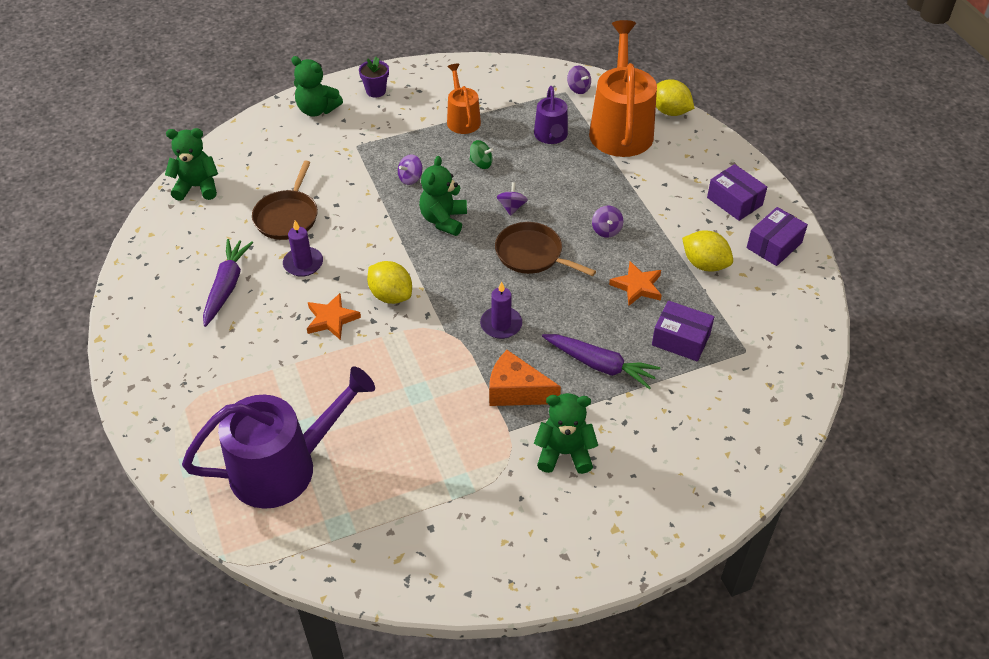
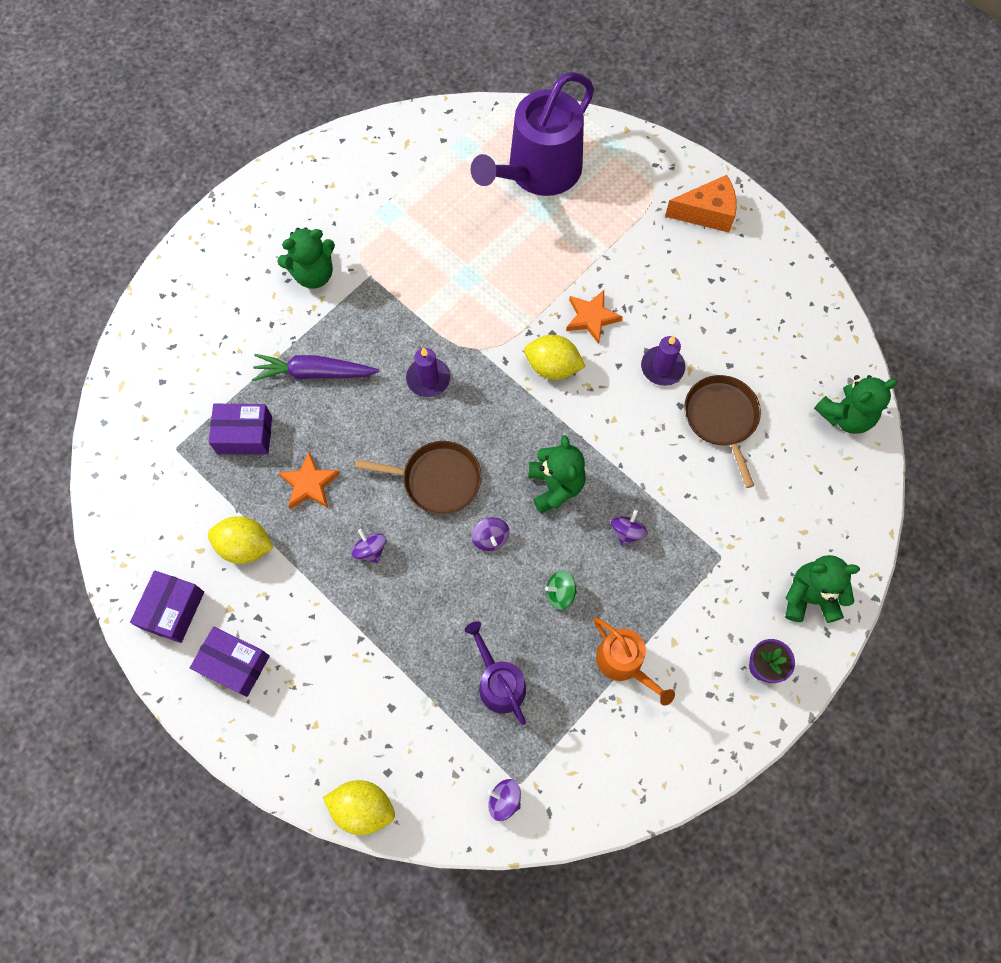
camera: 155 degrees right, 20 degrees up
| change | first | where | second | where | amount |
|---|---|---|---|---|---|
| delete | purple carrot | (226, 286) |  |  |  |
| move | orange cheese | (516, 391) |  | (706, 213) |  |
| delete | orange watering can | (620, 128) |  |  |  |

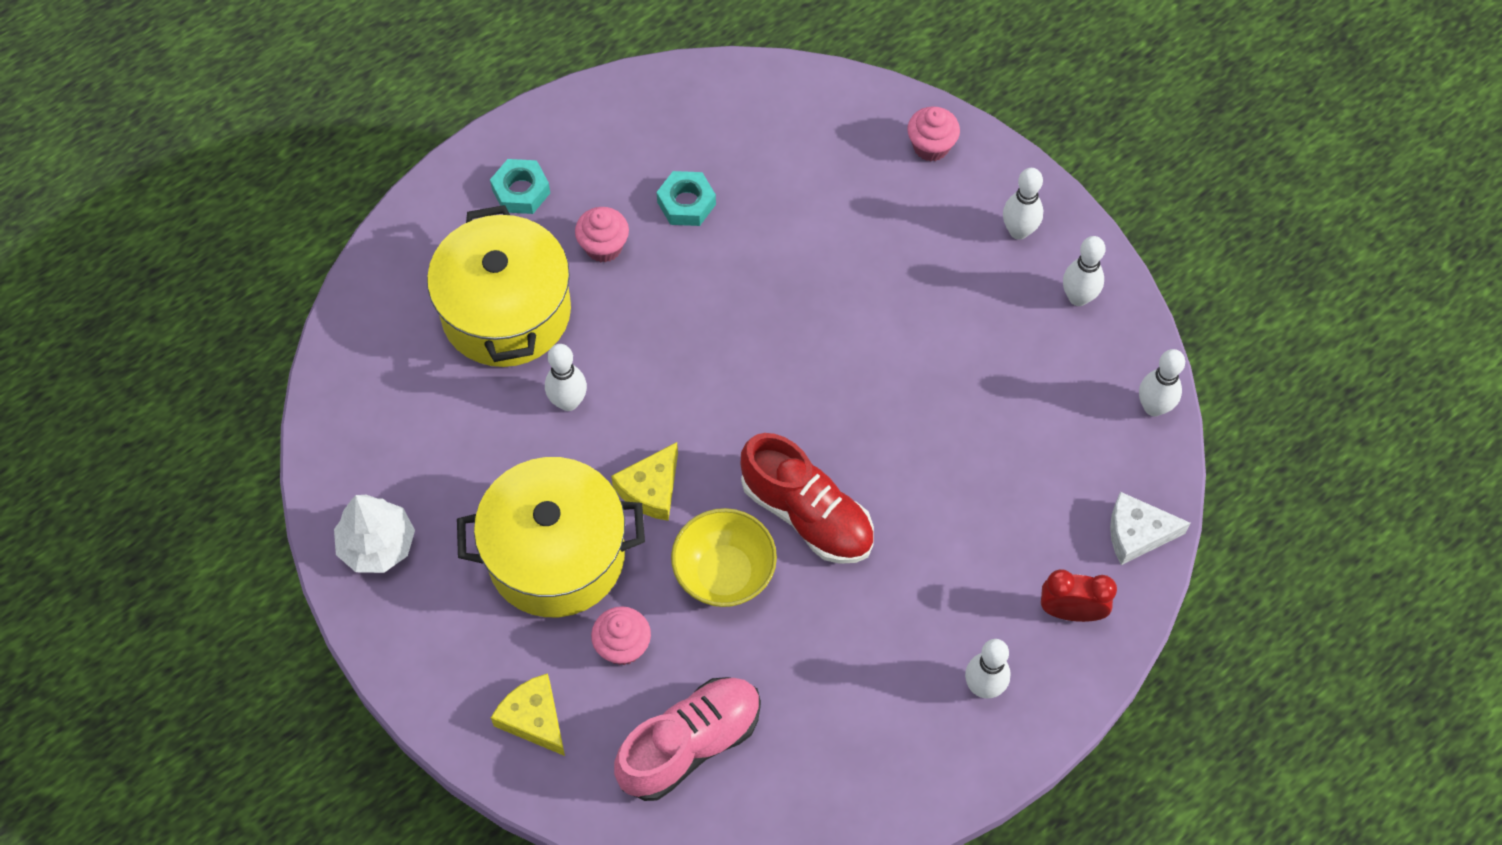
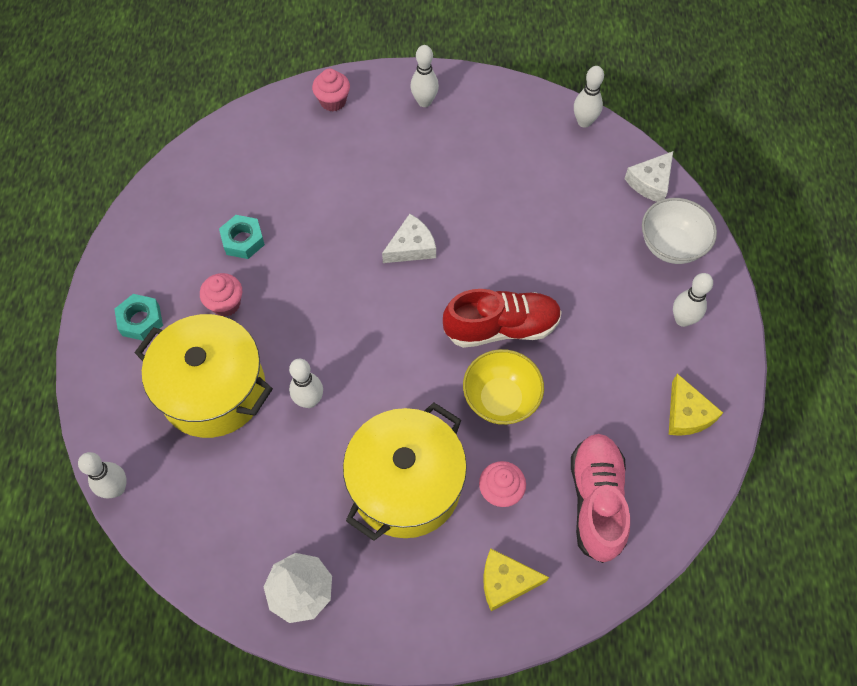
camera: 50 degrees left, 0 degrees up
| change | first | where | second | where | amount |
|---|---|---|---|---|---|
| move | yellow cheese | (651, 489) |  | (686, 414) |  |
| replace | red clock | (1071, 612) | white bowl | (671, 245) |  |
| move | white bowling pin | (1078, 297) |  | (116, 488) |  |
| insert |  |  | white cheese | (411, 247) |  |

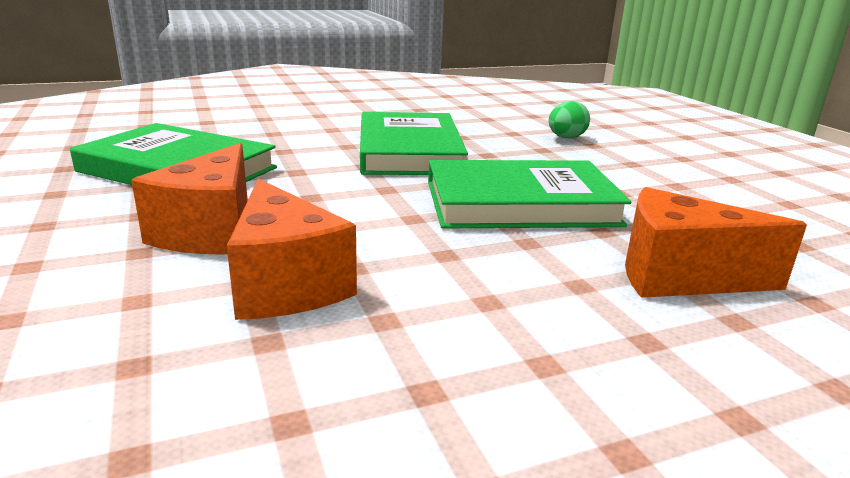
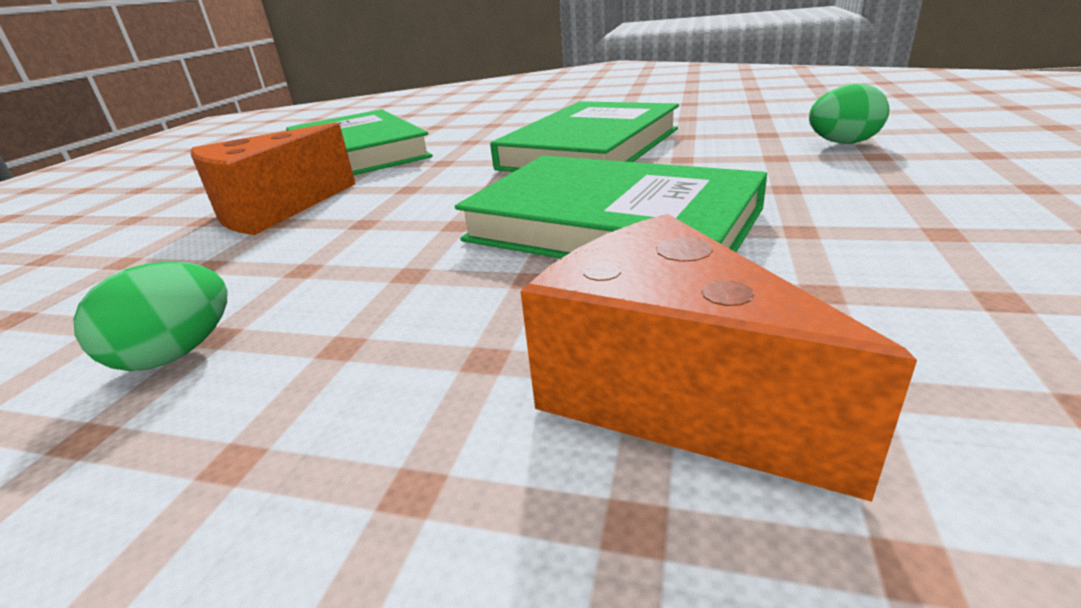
camera: 40 degrees right, 5 degrees up
| change | first | where | second | where | amount |
|---|---|---|---|---|---|
| delete | orange cheese | (286, 284) |  |  |  |
| insert |  |  | green egg | (176, 354) |  |

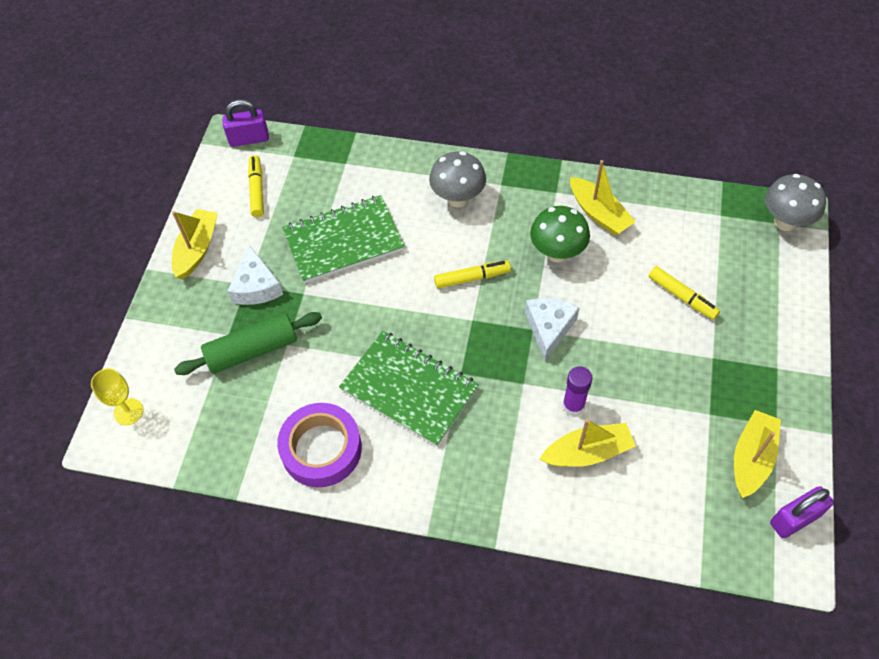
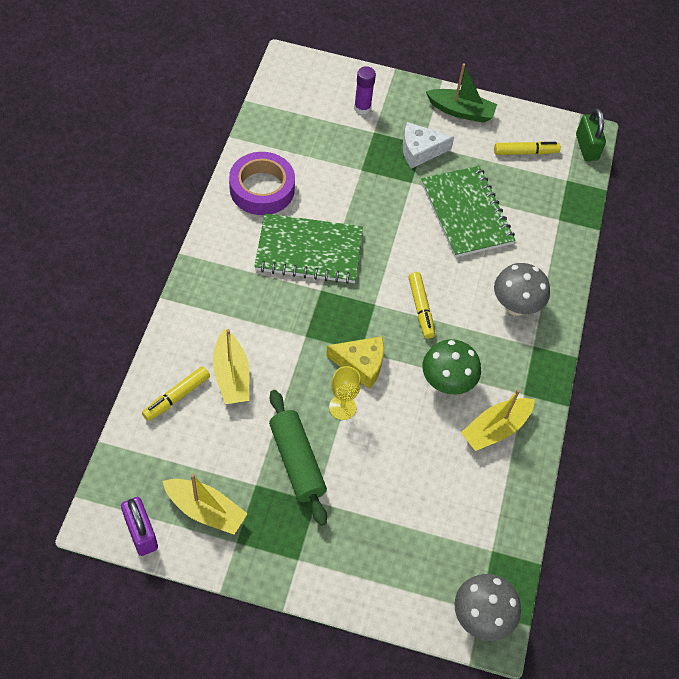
camera: 85 degrees right, 0 degrees up
| change | first | where | second | where | amount |
|---|---|---|---|---|---|
| move | yellow goblet | (128, 412) |  | (342, 407) |  |
| recolor | yellow boat | (197, 249) | green boat | (461, 111) |  |
| move | green rolling pin | (252, 350) |  | (297, 461) |  |
| recolor | purple padlock | (249, 139) | green padlock | (586, 147) |  |
| rotate | green notebook | (409, 389) |  | (309, 251) | 60 degrees clockwise |
| recolor | white cheese | (549, 328) | yellow cheese | (361, 364) |  |
| move | purple glue stick | (573, 405) |  | (362, 108) |  |
| move | yellow marker | (682, 297) |  | (176, 397) |  |

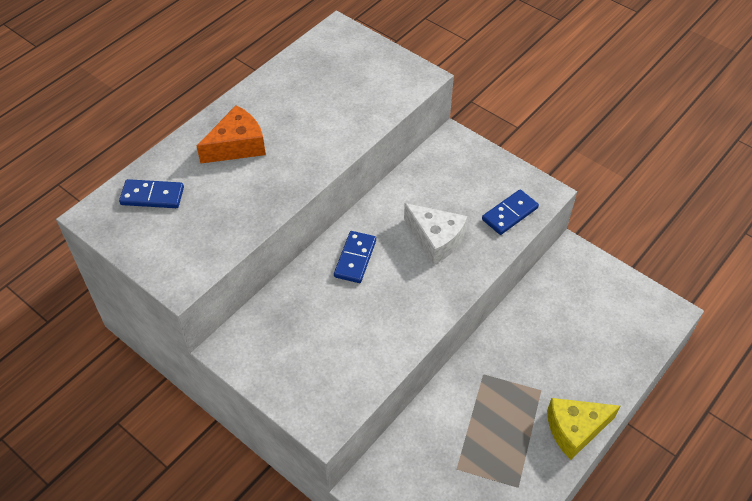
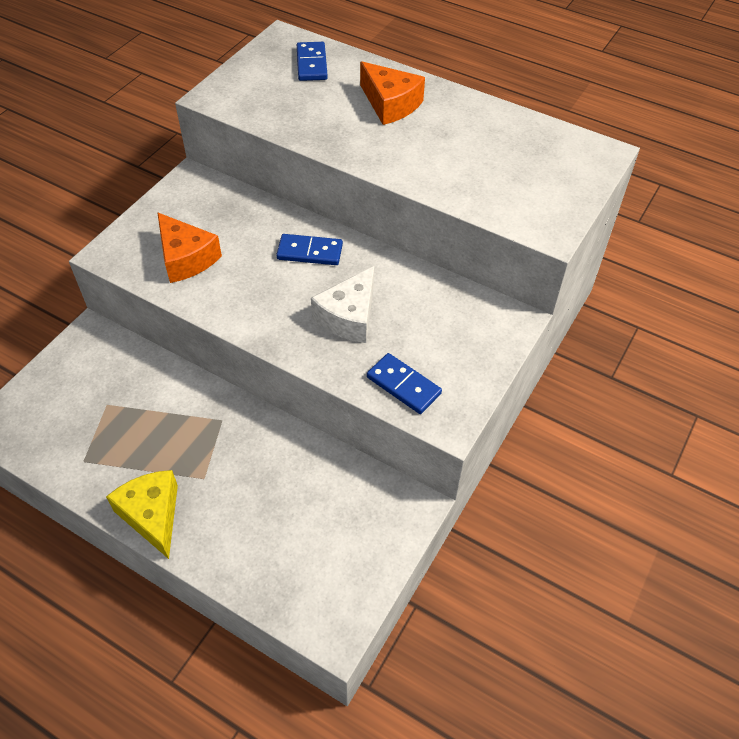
camera: 80 degrees right, 0 degrees up
| change | first | where | second | where | amount |
|---|---|---|---|---|---|
| insert |  |  | orange cheese | (186, 258) |  |

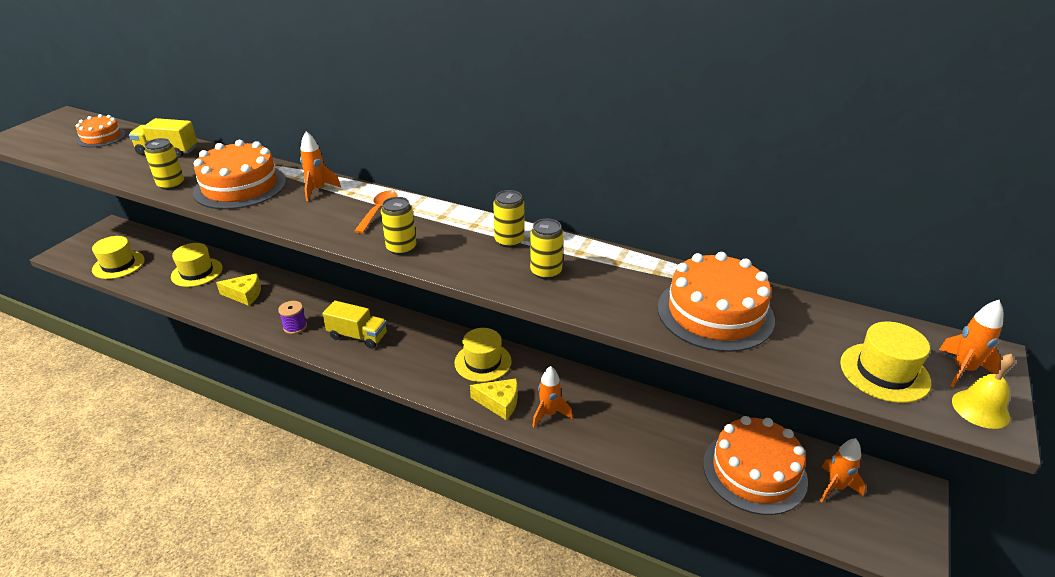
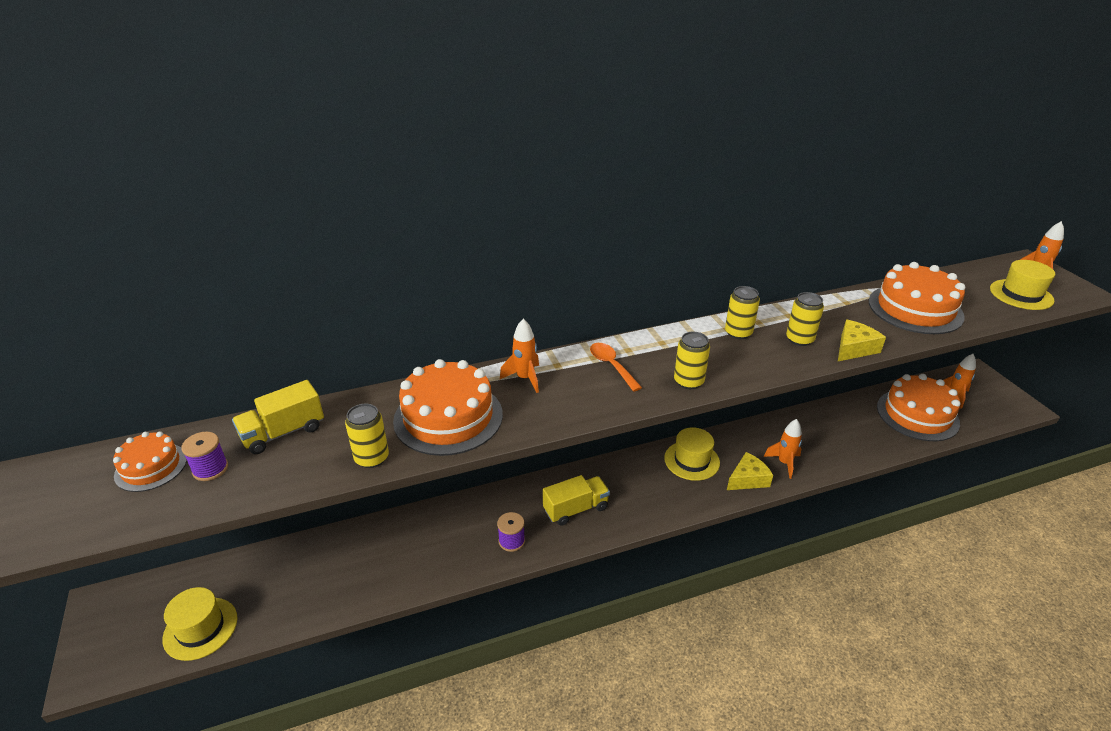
camera: 45 degrees left, 0 degrees up
| change | first | where | second | where | amount |
|---|---|---|---|---|---|
| delete | yellow hat | (197, 272) |  |  |  |
| move | yellow cheese | (244, 295) |  | (854, 348) |  |
| delete | yellow bell | (980, 409) |  |  |  |
| insert |  |  | purple spool | (210, 469) |  |

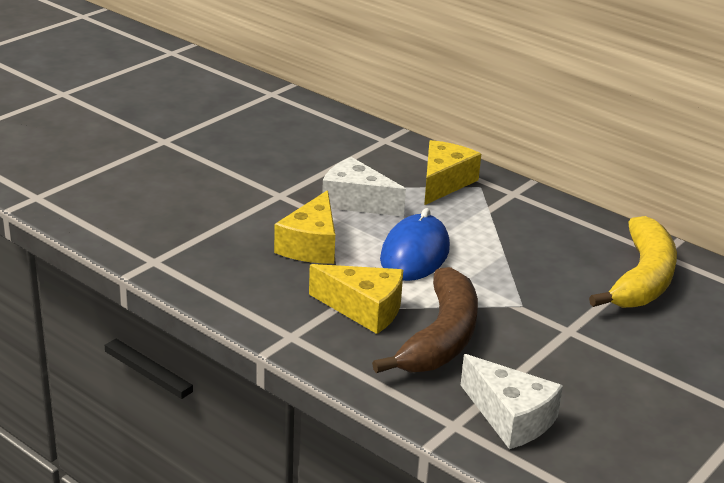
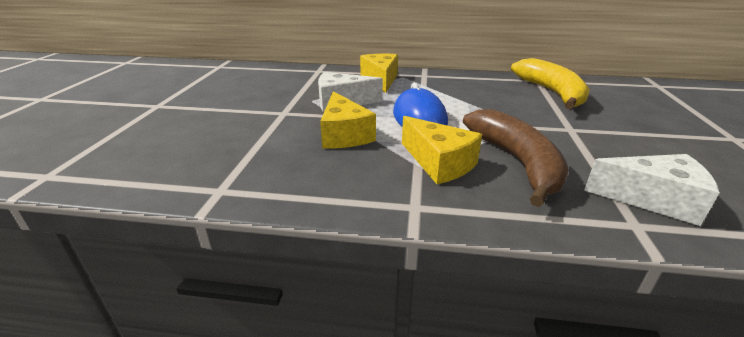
camera: 30 degrees left, 0 degrees up
| change | first | where | second | where | amount |
|---|---|---|---|---|---|
| rotate | yellow cheese | (364, 309) |  | (439, 163) | 60 degrees clockwise |

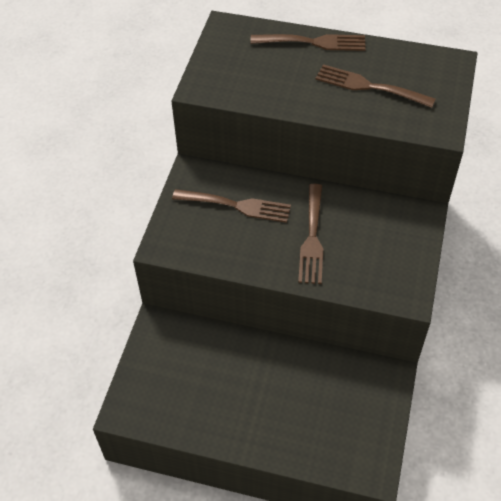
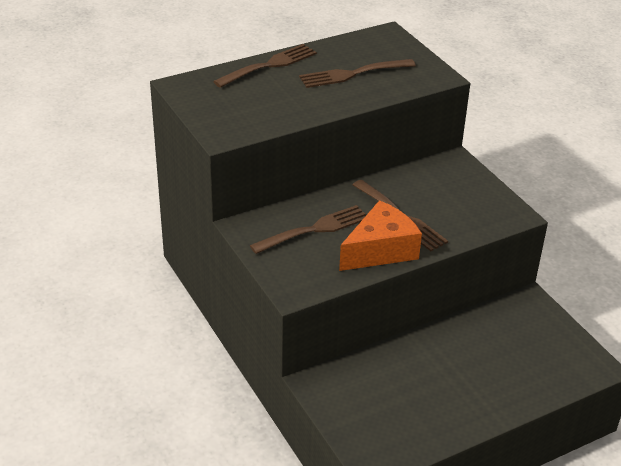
camera: 45 degrees left, 15 degrees down
| change | first | where | second | where | amount |
|---|---|---|---|---|---|
| insert |  |  | orange cheese | (380, 250) |  |

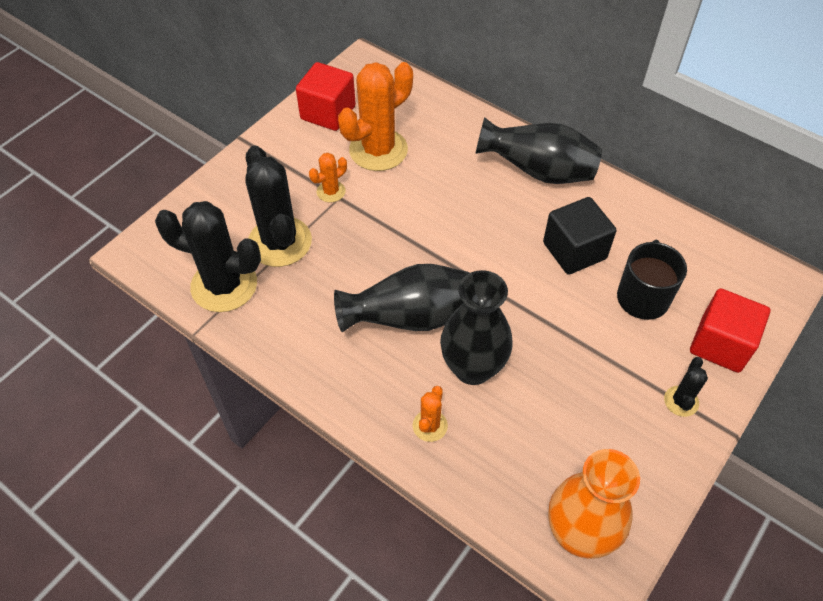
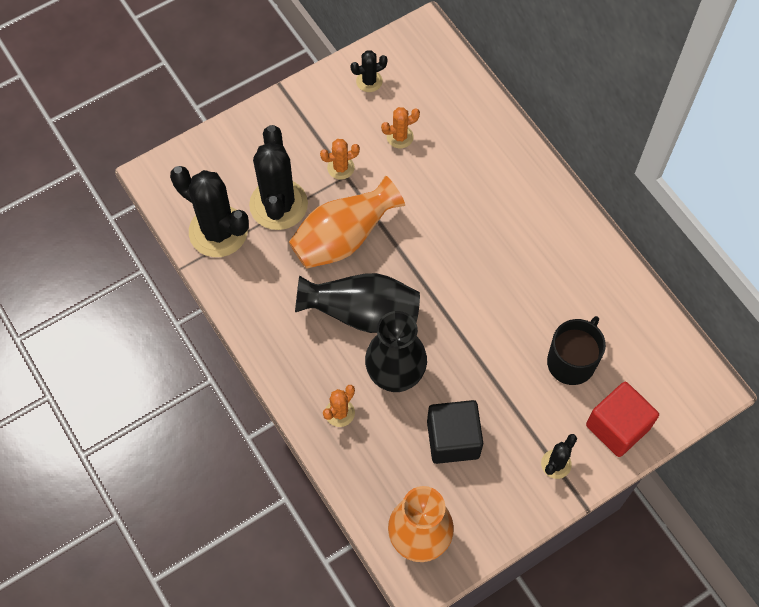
camera: 20 degrees right, 10 degrees up
| change | first | where | second | where | amount |
|---|---|---|---|---|---|
| replace | red cube | (328, 112) | black cactus | (369, 81) |  |
| resize | orange cactus | (378, 150) |  | (400, 137) | x0.48 |
| delete | black vase | (538, 172) |  |  |  |
| move | black cube | (574, 250) |  | (453, 439) |  |
| insert |  |  | orange vase | (343, 239) |  |

